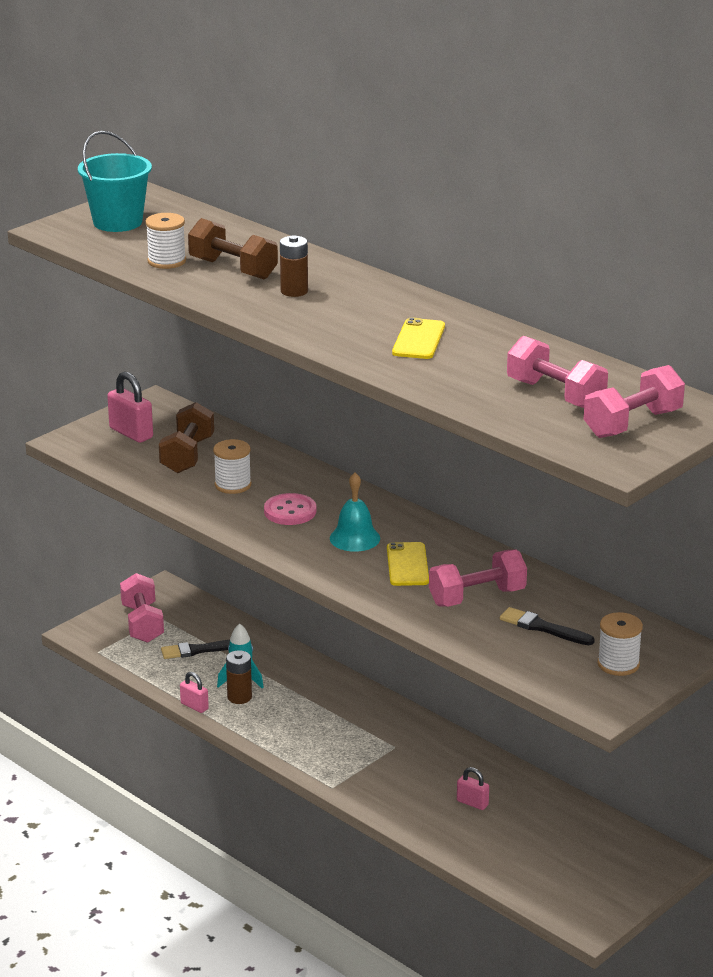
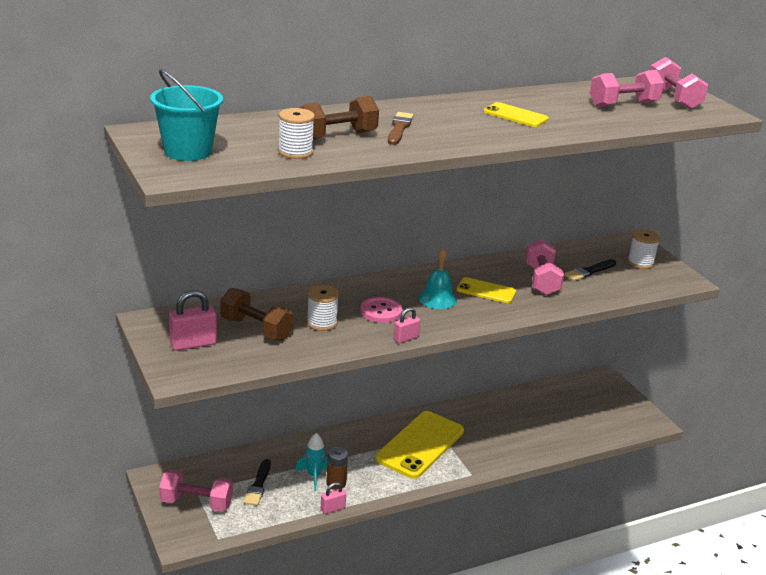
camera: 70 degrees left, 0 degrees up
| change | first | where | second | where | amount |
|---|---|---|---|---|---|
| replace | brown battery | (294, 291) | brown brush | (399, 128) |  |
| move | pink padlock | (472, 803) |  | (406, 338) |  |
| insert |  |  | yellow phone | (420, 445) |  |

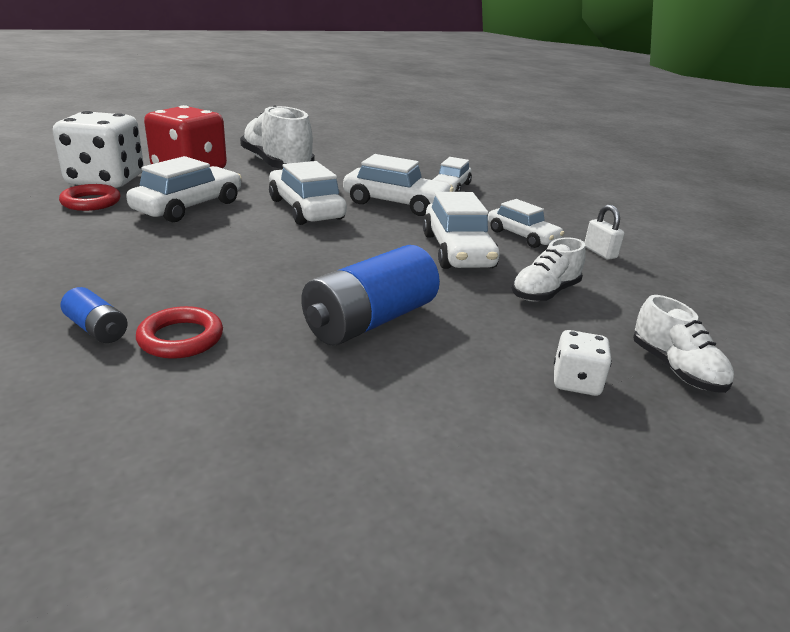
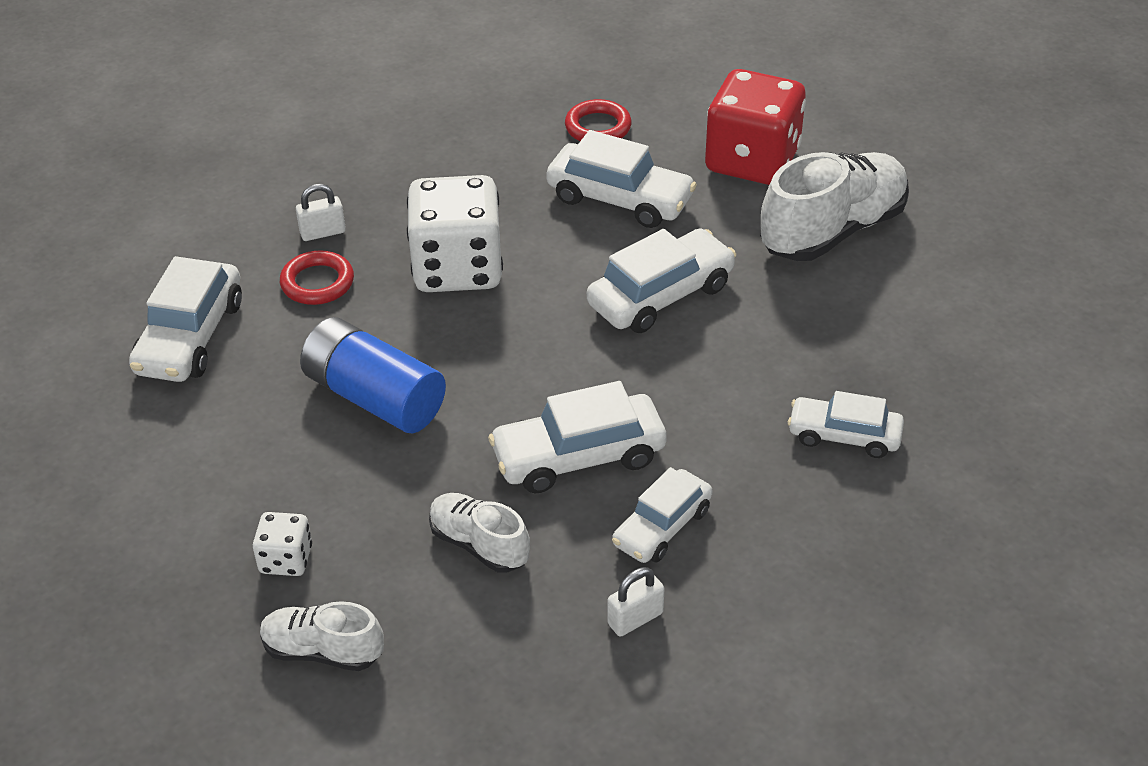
camera: 85 degrees right, 15 degrees up
| change | first | where | second | where | amount |
|---|---|---|---|---|---|
| move | white dice | (106, 180) |  | (457, 268) |  |
| replace | blue battery | (97, 329) | white padlock | (323, 232) |  |
| move | white car | (396, 203) |  | (190, 337) |  |
| rotate | white shoe | (676, 369) |  | (323, 651) | 45 degrees clockwise |

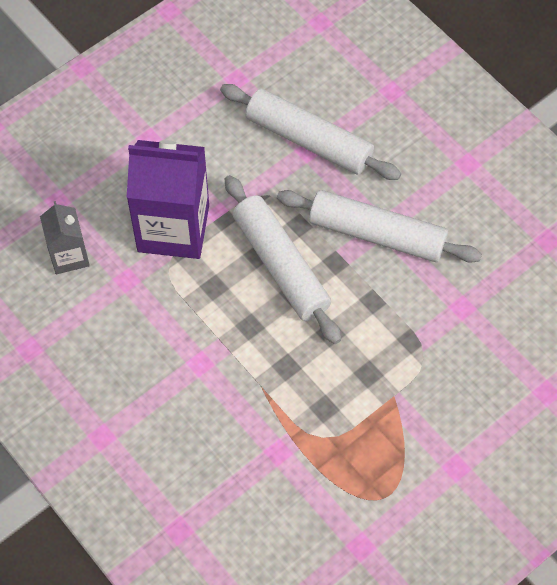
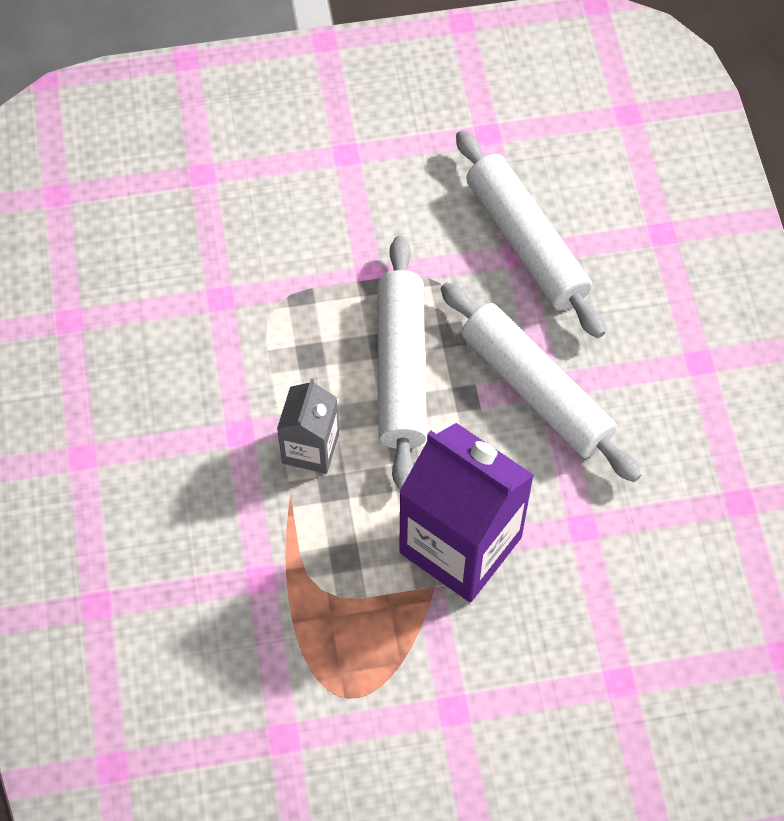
camera: 30 degrees right, 0 degrees up
| change | first | where | second | where | amount |
|---|---|---|---|---|---|
| move | grey carton | (69, 255) |  | (310, 448) |  |
| move | purple carton | (173, 228) |  | (460, 545) |  |

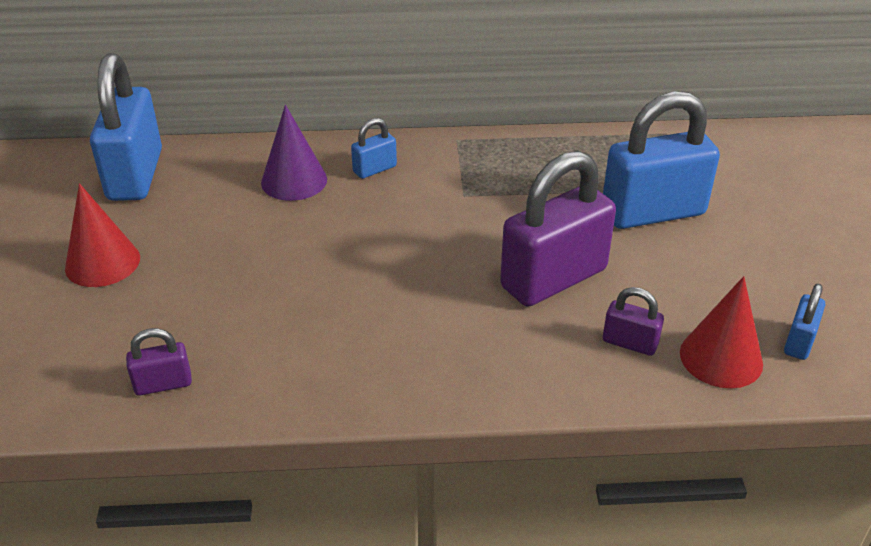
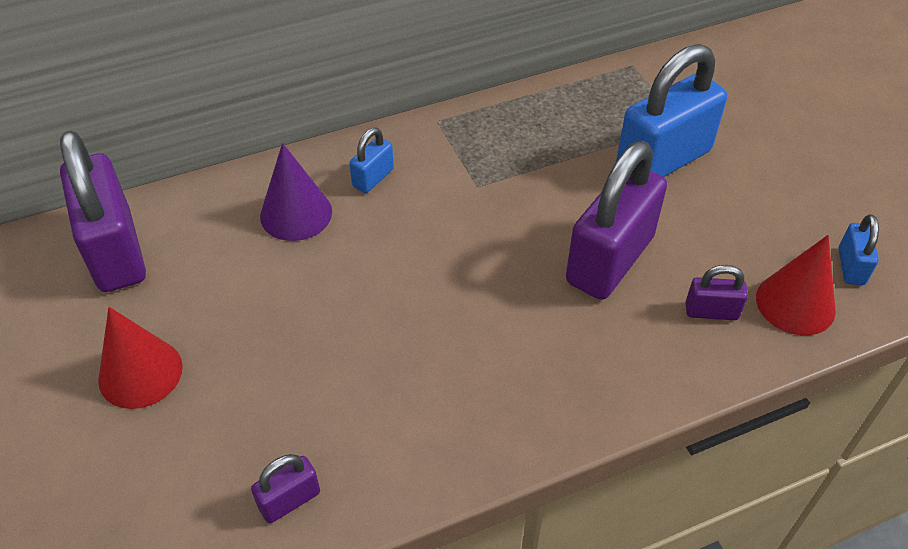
camera: 20 degrees left, 10 degrees up
| change | first | where | second | where | amount |
|---|---|---|---|---|---|
| recolor | blue padlock | (135, 175) | purple padlock | (115, 251) |  |

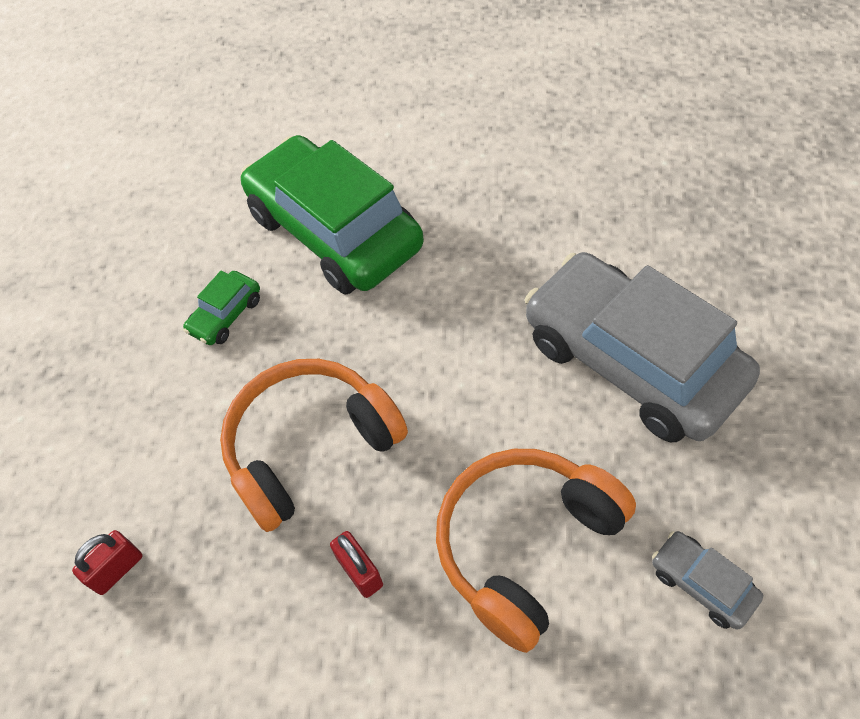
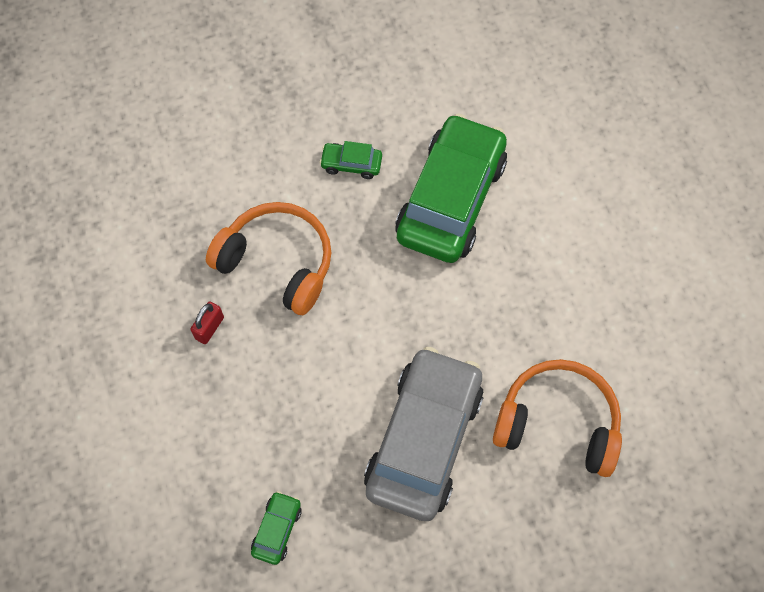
camera: 60 degrees right, 10 degrees up
| change | first | where | second | where | amount |
|---|---|---|---|---|---|
| delete | red padlock | (117, 569) |  |  |  |
| move | orange headphones | (525, 545) |  | (558, 422) |  |
| recolor | grey car | (702, 583) | green car | (277, 529) |  |

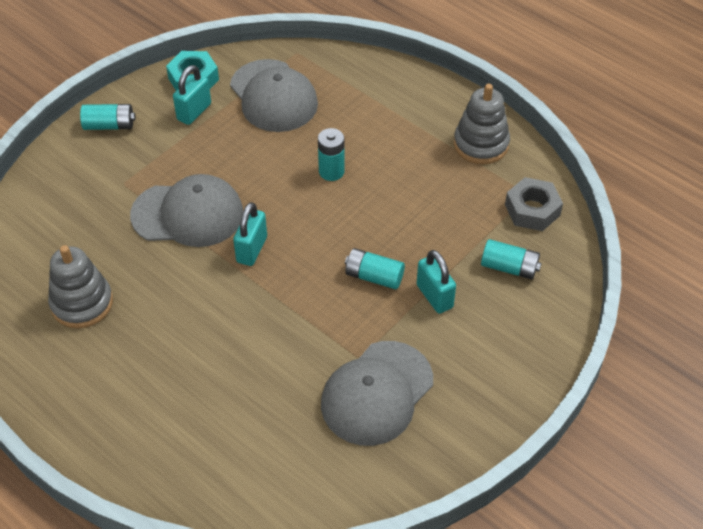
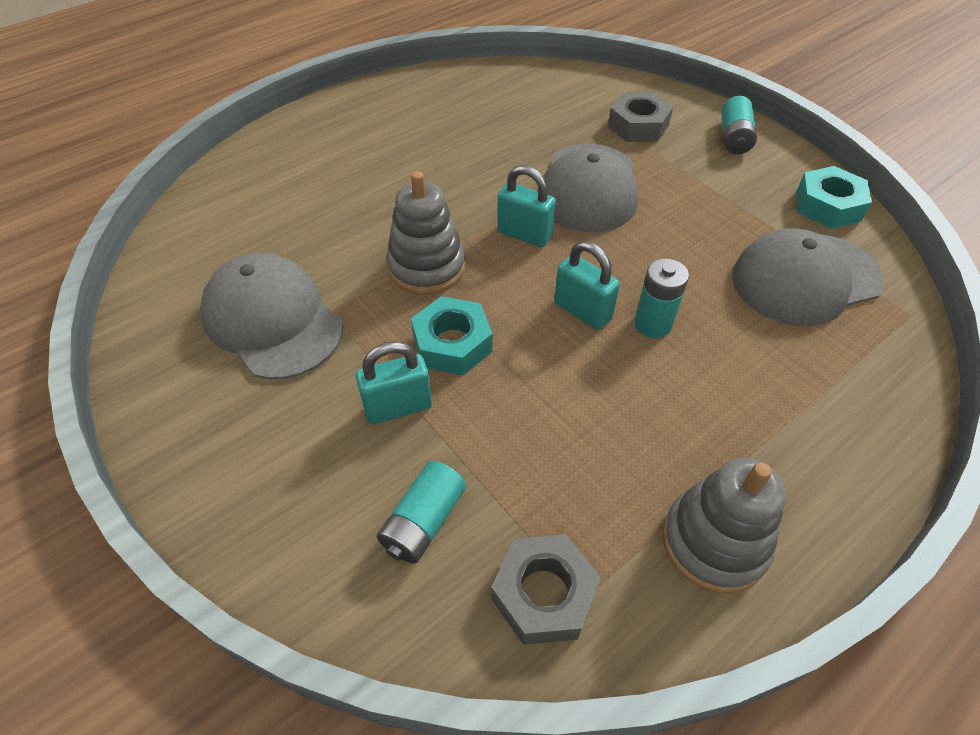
camera: 100 degrees right, 0 degrees up
| change | first | where | second | where | amount |
|---|---|---|---|---|---|
| move | grey stacking toy | (82, 303) |  | (426, 267) |  |
| move | turquoise padlock | (194, 112) |  | (582, 311) |  |
| replace | turquoise battery | (374, 276) | turquoise nut | (452, 344) |  |
| insert |  |  | grey nut | (638, 126) |  |

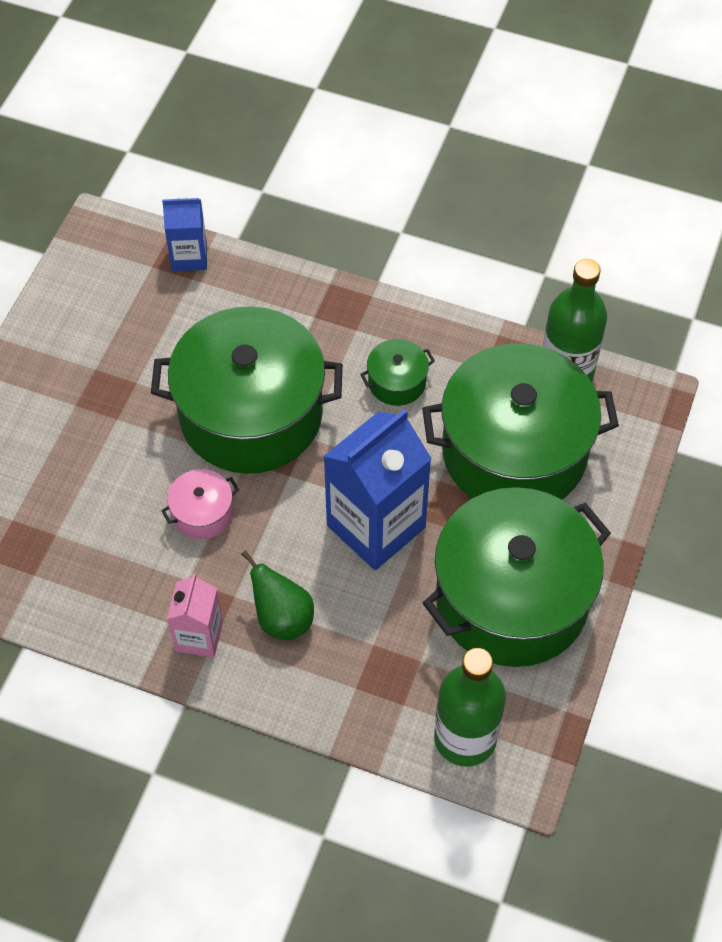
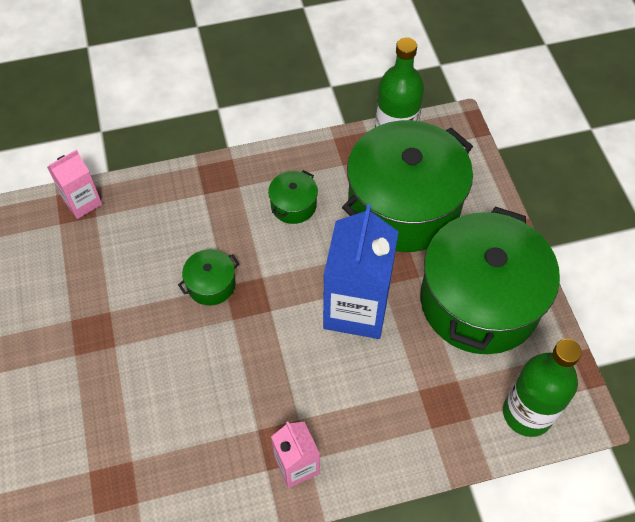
camera: 35 degrees left, 0 degrees up
| change | first | where | second | where | amount |
|---|---|---|---|---|---|
| resize | green pot | (251, 414) |  | (211, 284) | x0.41 |
| delete | pink pot | (202, 513) |  |  |  |
| recolor | blue carton | (189, 257) | pink carton | (82, 202) |  |
| delete | green pear | (282, 618) |  |  |  |

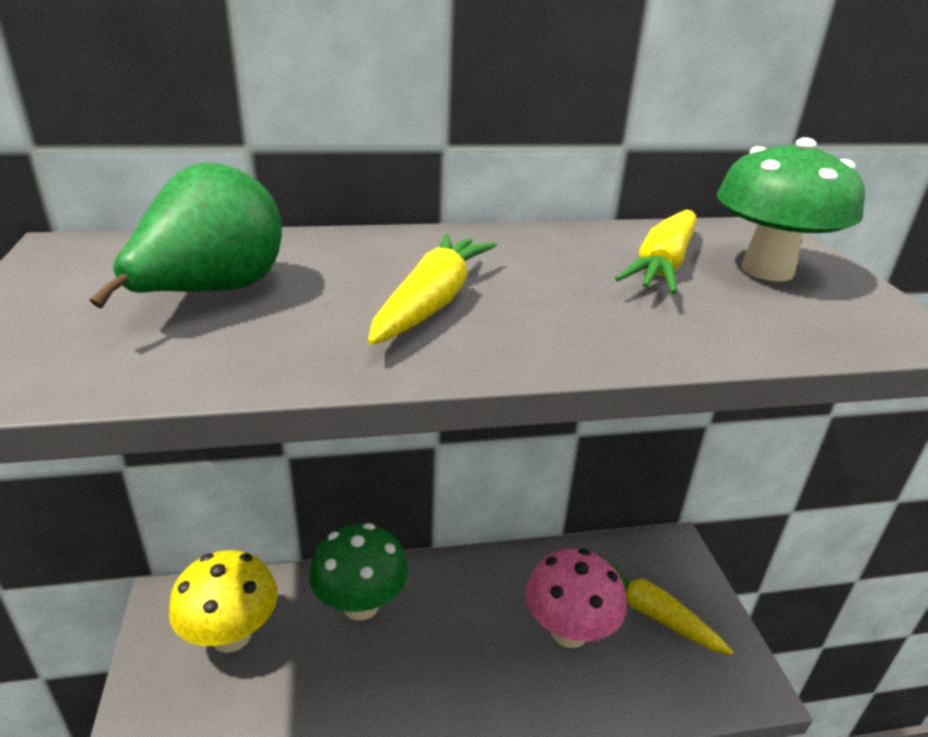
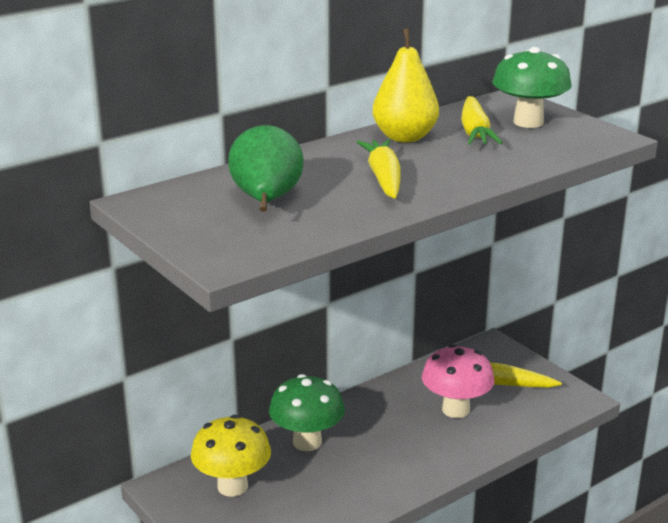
camera: 25 degrees left, 5 degrees down
| change | first | where | second | where | amount |
|---|---|---|---|---|---|
| insert |  |  | yellow pear | (405, 137) |  |

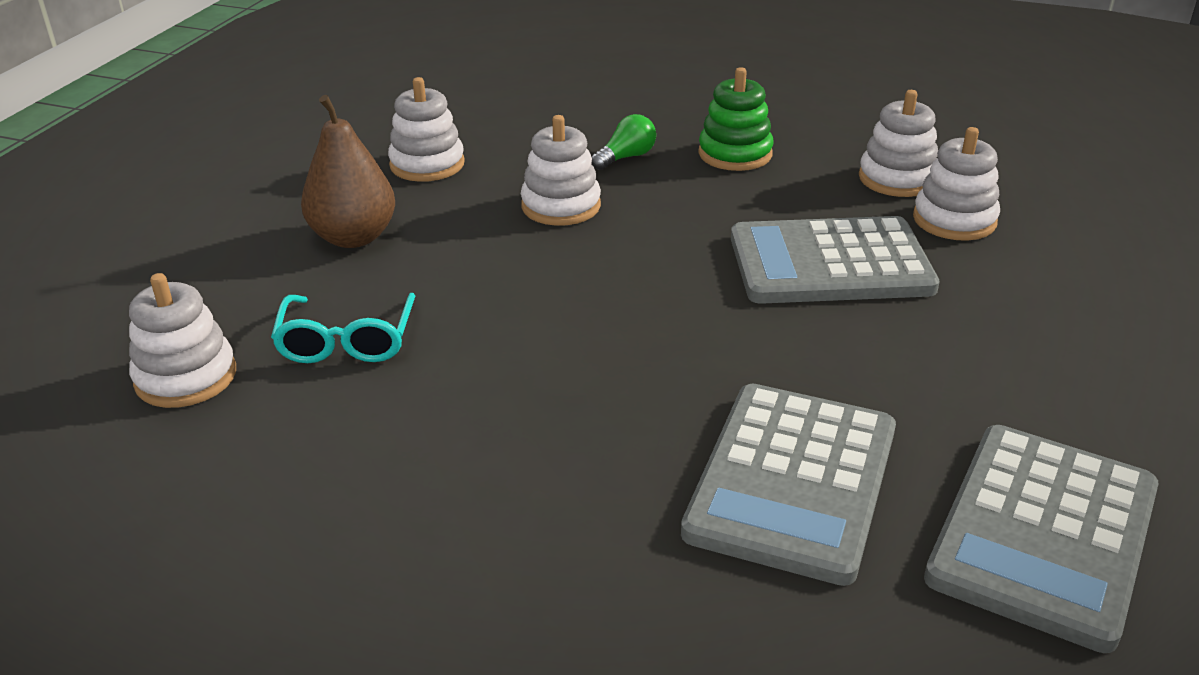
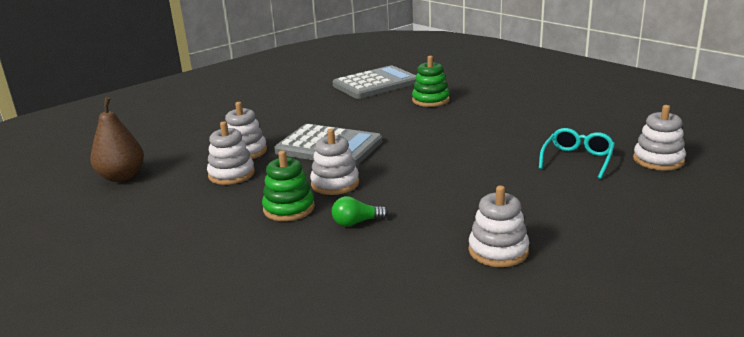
camera: 150 degrees left, 10 degrees down
| change | first | where | second | where | amount |
|---|---|---|---|---|---|
| move | brown pear | (353, 237) |  | (122, 177) |  |
| move | white stacking toy | (561, 206) |  | (335, 184) |  |
| replace | grey calculator | (792, 481) | green stacking toy | (430, 100) |  |

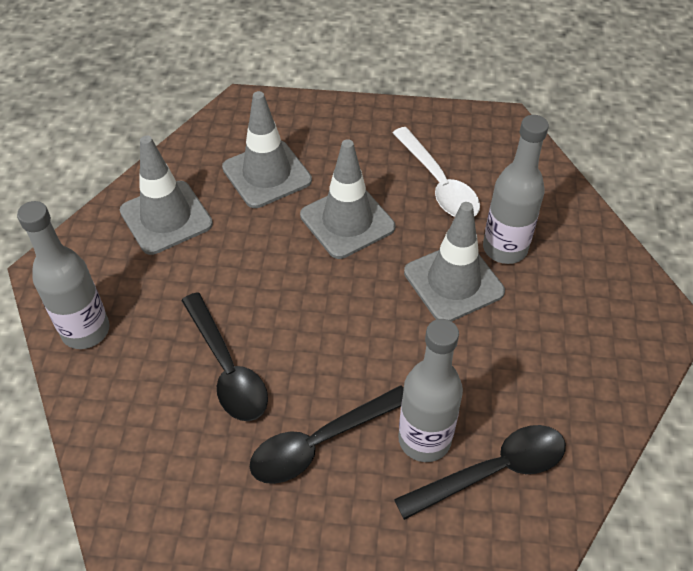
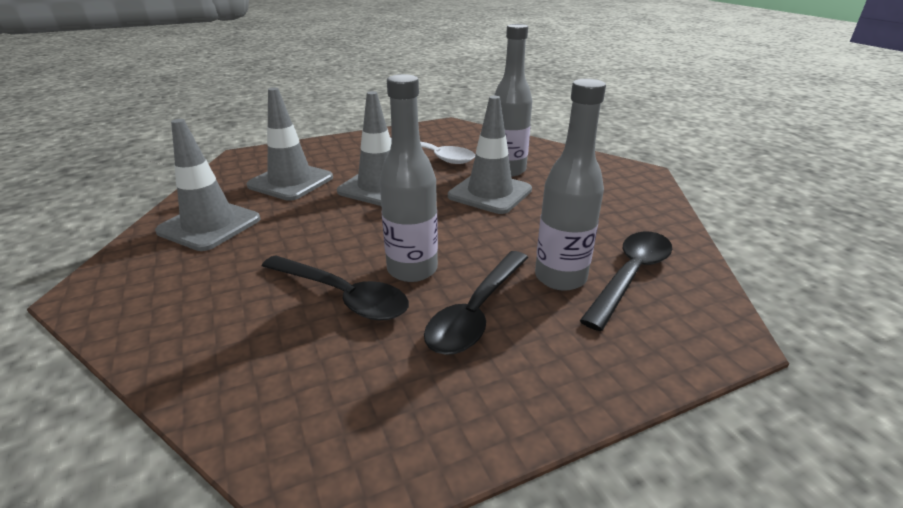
camera: 30 degrees left, 20 degrees down
| change | first | where | second | where | amount |
|---|---|---|---|---|---|
| move | grey bottle | (85, 331) |  | (412, 269) |  |

